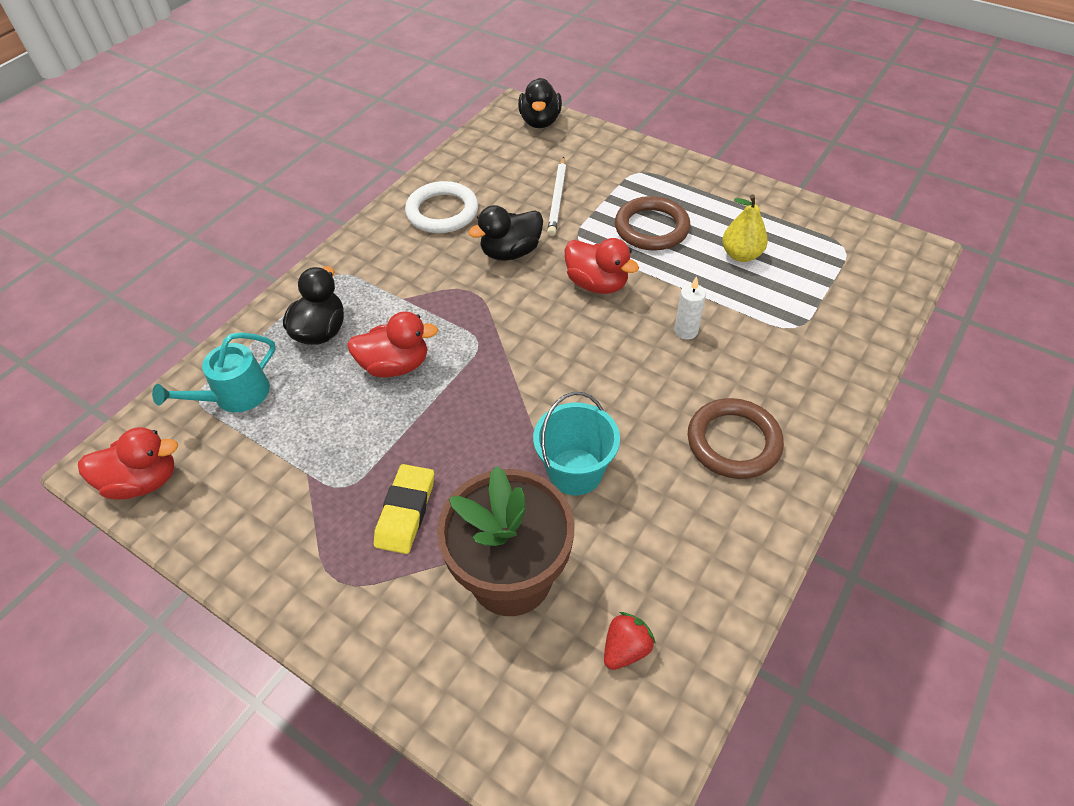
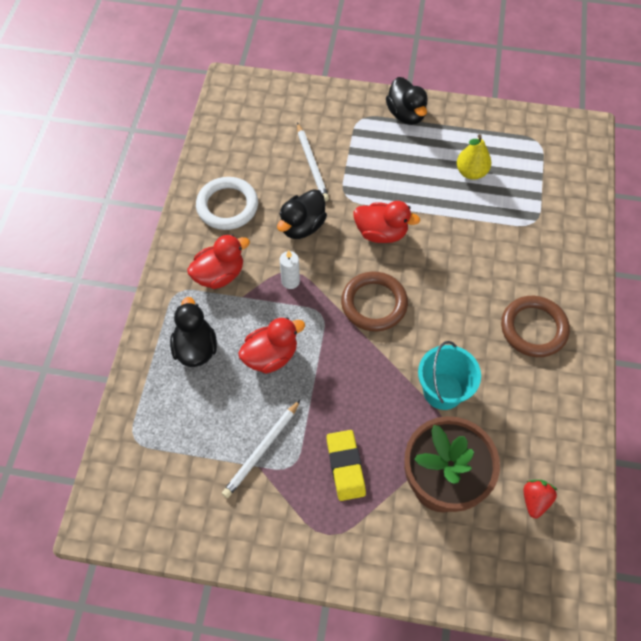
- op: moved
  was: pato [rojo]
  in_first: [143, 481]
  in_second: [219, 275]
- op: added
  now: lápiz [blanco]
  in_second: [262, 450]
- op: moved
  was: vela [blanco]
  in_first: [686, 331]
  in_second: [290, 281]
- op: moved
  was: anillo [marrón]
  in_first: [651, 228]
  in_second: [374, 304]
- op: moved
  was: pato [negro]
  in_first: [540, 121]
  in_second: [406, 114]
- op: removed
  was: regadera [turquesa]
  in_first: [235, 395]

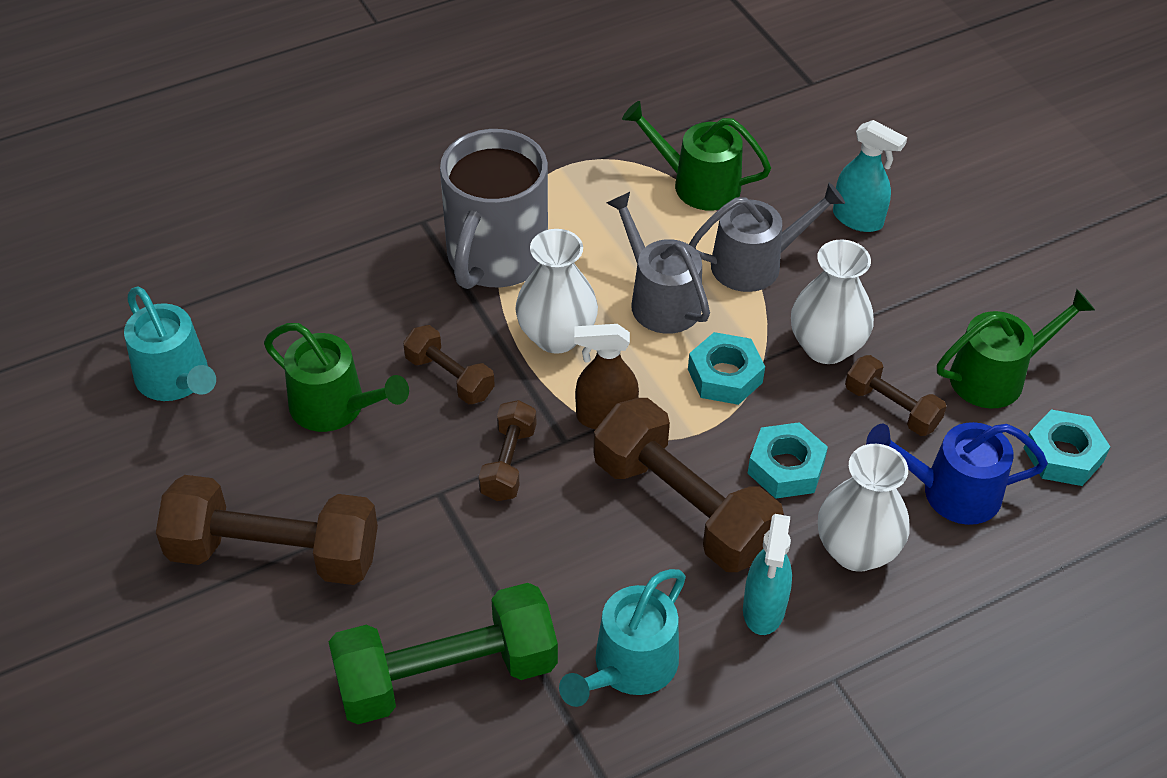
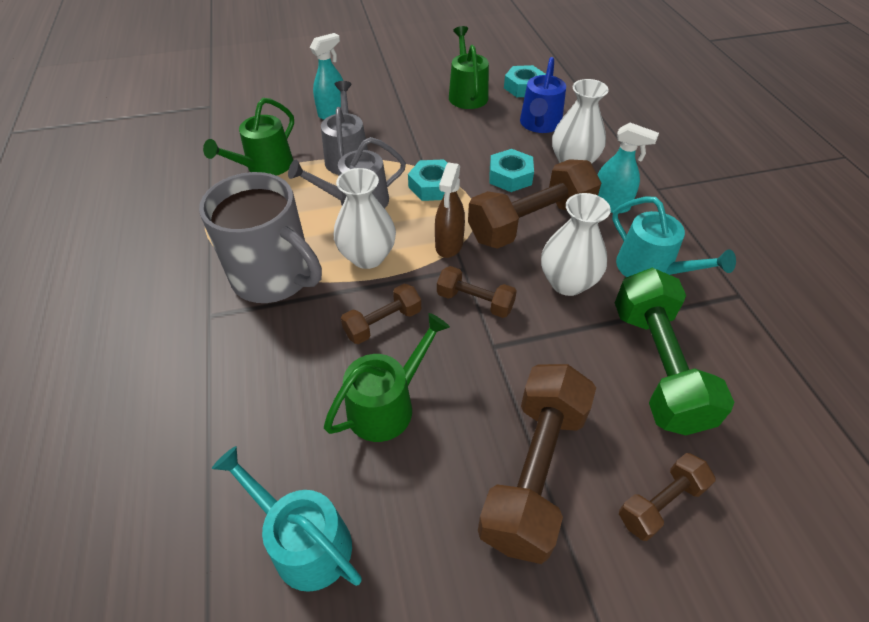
- op: turned
  was: regadera [turquesa]
  in_first: [176, 379]
  in_second: [305, 542]
  clockwise: -120
- op: moved
  was: florero [blanco]
  in_first: [826, 347]
  in_second: [567, 282]
- op: moved
  was: mancuerna [marrón]
  in_first: [891, 407]
  in_second: [660, 503]

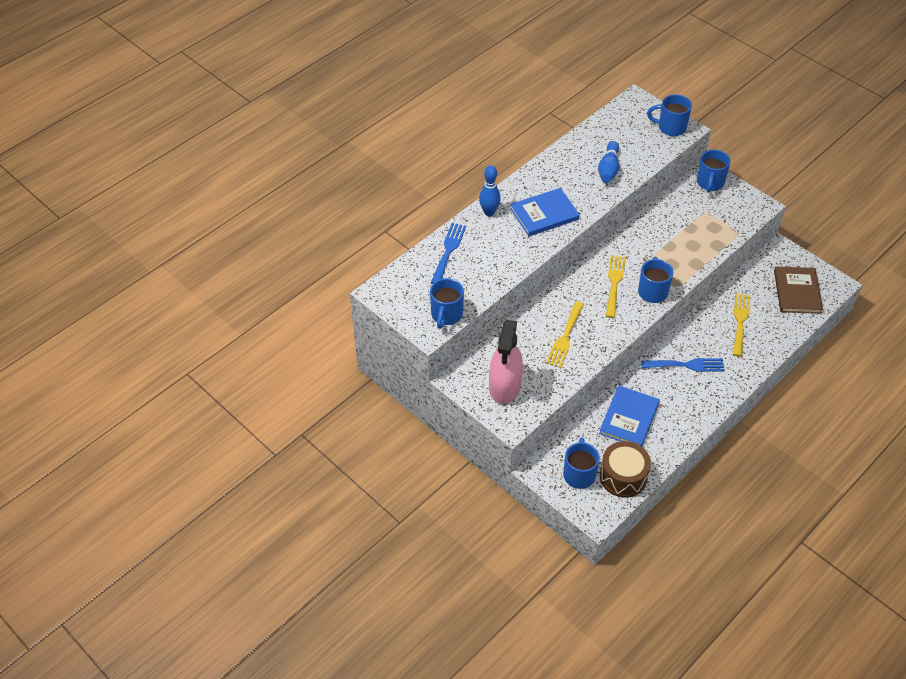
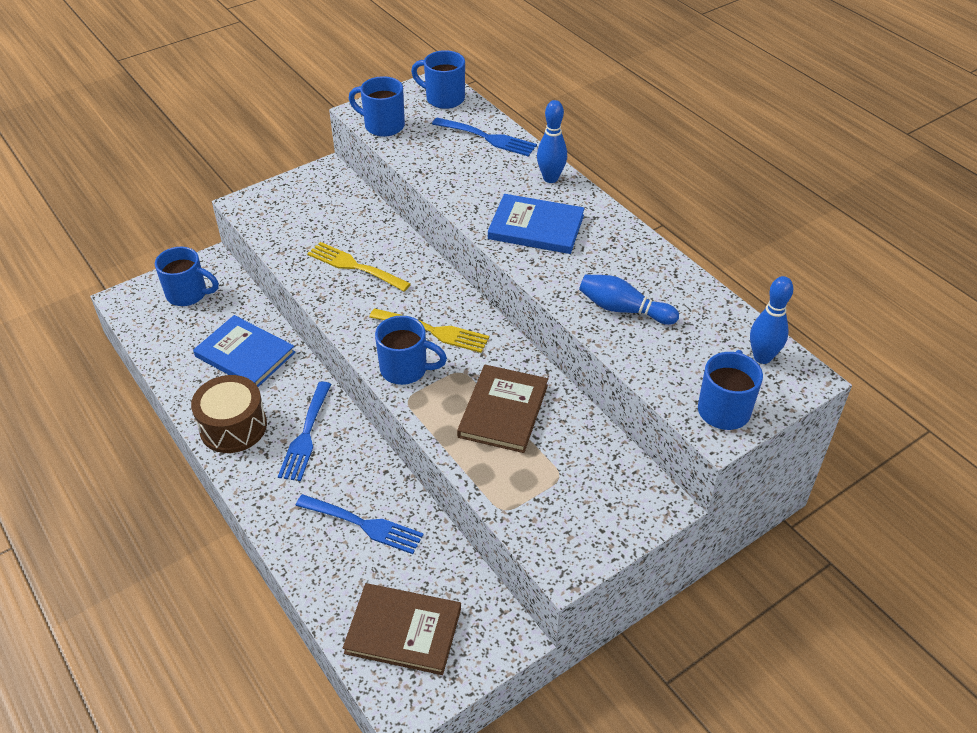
- op: moved
  was: tambor [marrón]
  in_first: [623, 477]
  in_second: [233, 427]
- op: recoloured
  was: tenedor [amarillo]
  now: tenedor [azul]
  in_first: [740, 321]
  in_second: [364, 524]
- op: moved
  was: taza [azul]
  in_first: [710, 183]
  in_second: [443, 98]
- op: added
  now: libro [marrón]
  in_second: [503, 411]
- op: turned
  was: libro [azul]
  in_first: [544, 214]
  in_second: [536, 227]
  clockwise: -60
- op: added
  now: bolo [azul]
  in_second: [762, 357]
- op: removed
  was: pulverizador [rosa]
  in_first: [505, 386]

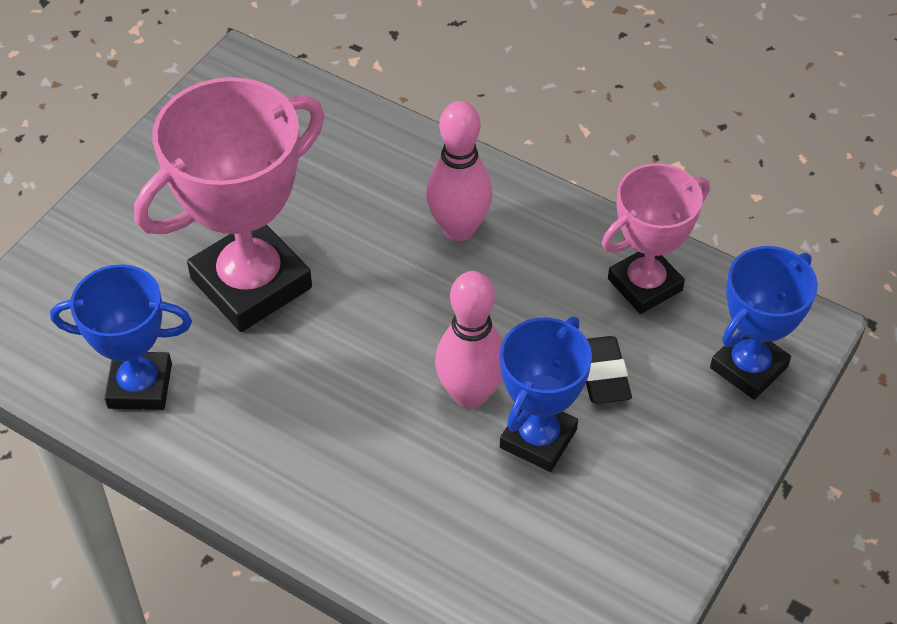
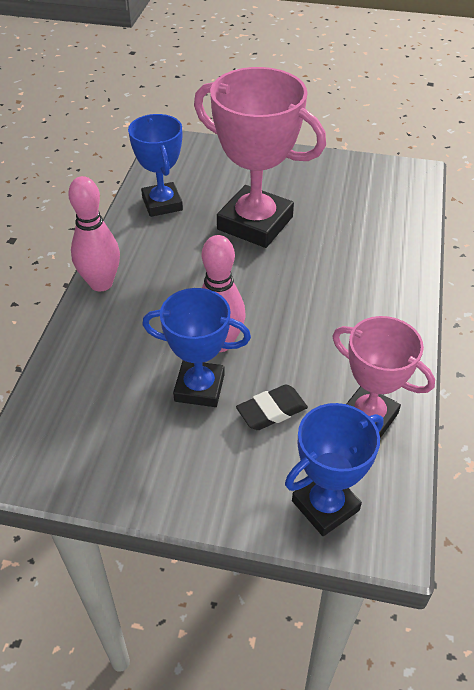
- op: moved
  was: bolo [rosa]
  in_first: [459, 229]
  in_second: [101, 283]
- op: turned
  was: trofeo [azul]
  in_first: [748, 367]
  in_second: [325, 505]
  clockwise: -60

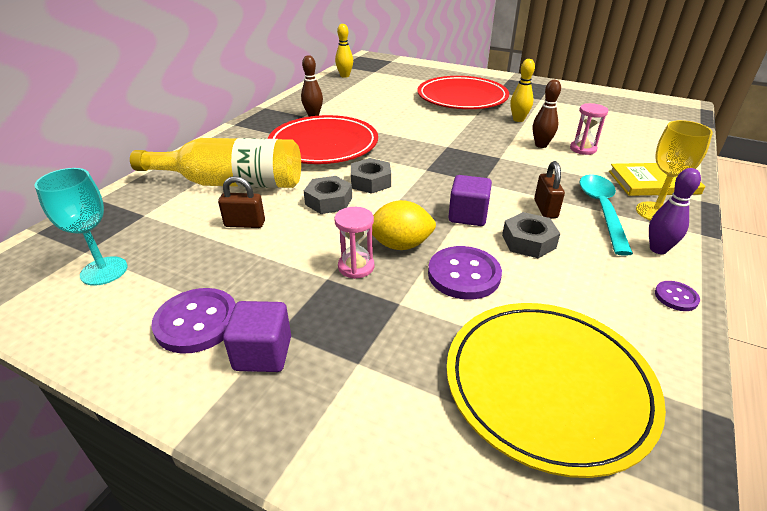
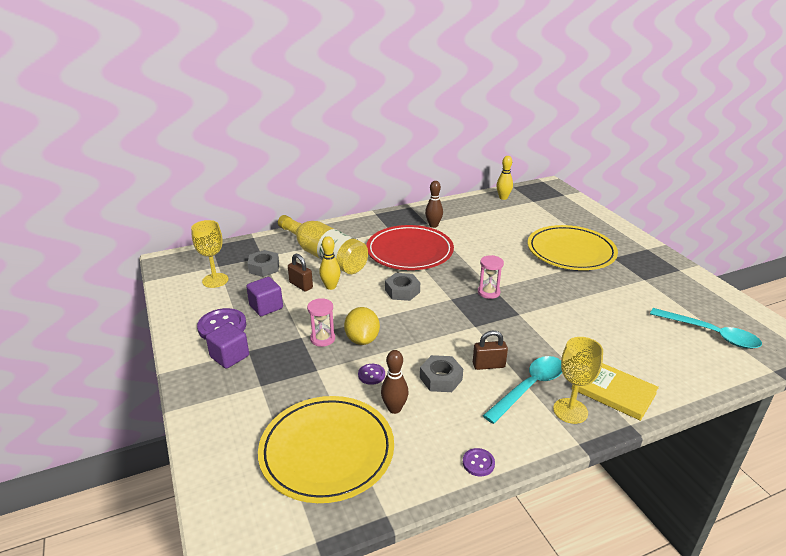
- op: recoloured
  was: copa [turquesa]
  now: copa [amarillo]
  in_first: [104, 271]
  in_second: [215, 280]
- op: moved
  was: cubo [morado]
  in_first: [468, 215]
  in_second: [266, 307]
- op: moved
  was: tuerca [gris]
  in_first: [329, 201]
  in_second: [264, 267]
- op: moved
  was: bolo [amarillo]
  in_first: [518, 119]
  in_second: [331, 286]
- op: turned
  was: limón [amarillo]
  in_first: [400, 245]
  in_second: [362, 339]
  clockwise: 45
- op: resized
  was: botón [morado]
  in_first: [464, 274]
  in_second: [371, 375]
  ratio: 0.52
- op: moved
  was: bolo [marrón]
  in_first: [541, 145]
  in_second: [394, 408]
- op: turned
  was: candado [marrón]
  in_first: [545, 209]
  in_second: [488, 365]
  clockwise: 45
- op: moved
  was: reloj de arena [rosa]
  in_first: [583, 149]
  in_second: [488, 292]
- op: recoloured
  was: plato [rojo]
  now: plato [amarillo]
  in_first: [462, 97]
  in_second: [570, 251]
- op: added
  now: cuchara [turquesa]
  in_second: [710, 334]
- op: removed
  was: bolo [morado]
  in_first: [658, 249]

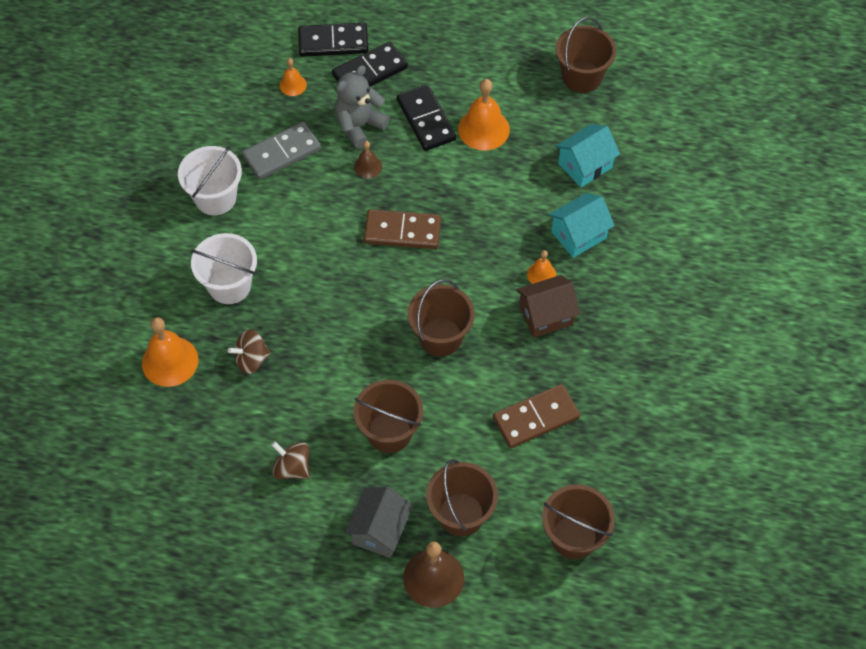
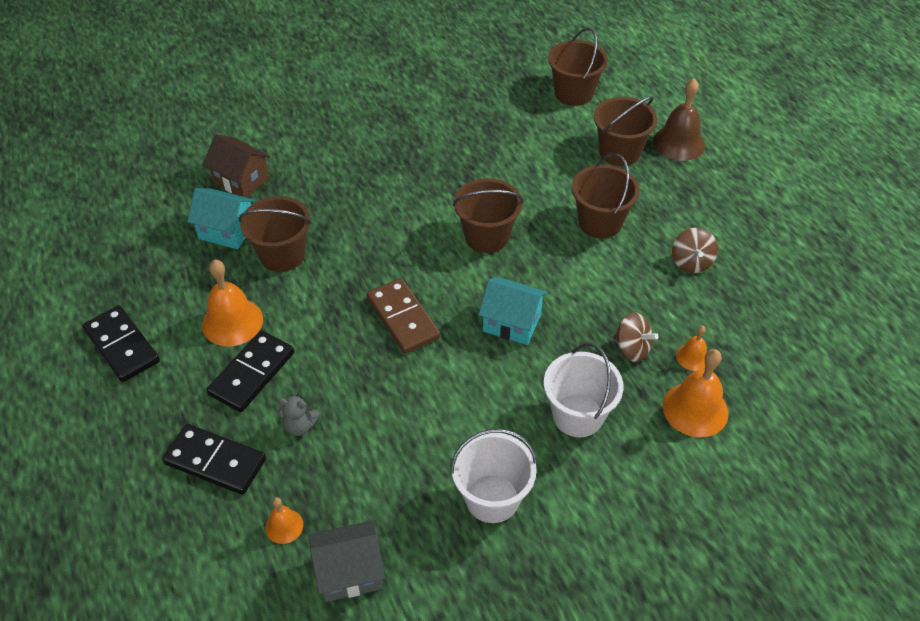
- op: moved
  was: ficha de dominó [negro]
  in_first: [333, 42]
  in_second: [122, 346]
- op: moved
  was: casa [marrón]
  in_first: [546, 315]
  in_second: [241, 180]
- op: moved
  was: balde [marrón]
  in_first: [582, 77]
  in_second: [282, 255]
- op: resized
  was: osito [gris]
  in_first: [359, 126]
  in_second: [300, 426]
  ratio: 0.57
- op: moved
  was: casa [gris]
  in_first: [380, 530]
  in_second: [349, 572]
- op: moved
  was: casa [turquesa]
  in_first: [578, 235]
  in_second: [512, 323]
- op: moved
  was: campana [naranja]
  in_first: [541, 274]
  in_second: [692, 357]
- op: removed
  was: ficha de dominó [gris]
  in_first: [282, 153]
- op: removed
  was: campana [marrón]
  in_first: [368, 166]
- op: removed
  was: ficha de dominó [marrón]
  in_first: [536, 418]

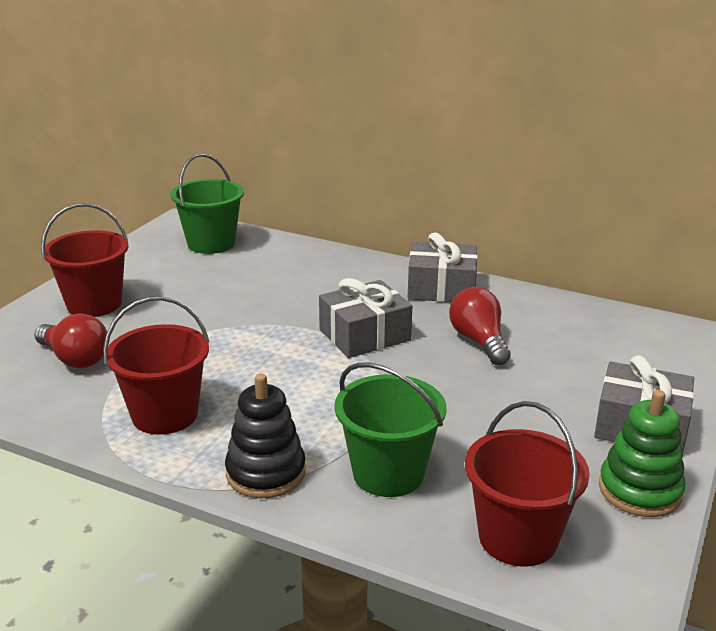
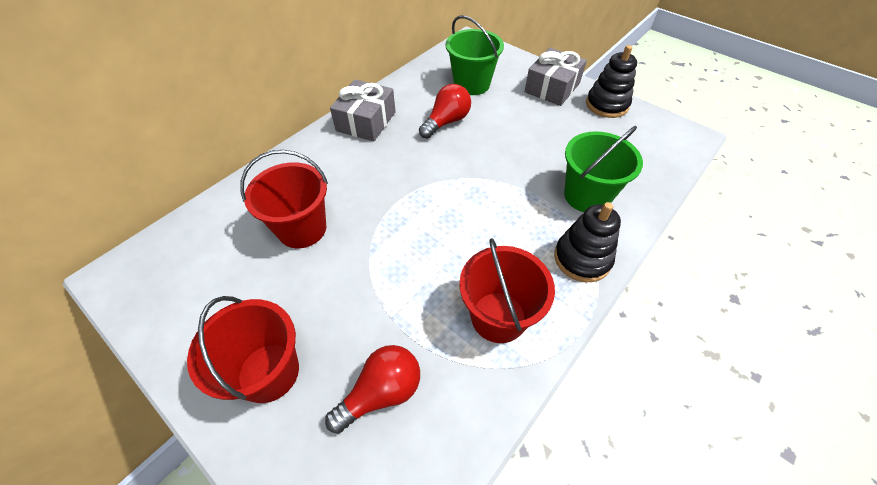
- op: moved
  was: balde [rojo]
  in_first: [518, 538]
  in_second: [302, 228]
- op: turned
  was: bombilla [rojo]
  in_first: [479, 341]
  in_second: [446, 122]
  clockwise: 135
- op: moved
  was: balde [verde]
  in_first: [211, 243]
  in_second: [471, 84]
- op: recoloured
  was: juguete apilable [verde]
  now: juguete apilable [negro]
  in_first: [640, 490]
  in_second: [607, 105]
- op: removed
  was: regalo [gris]
  in_first: [364, 335]

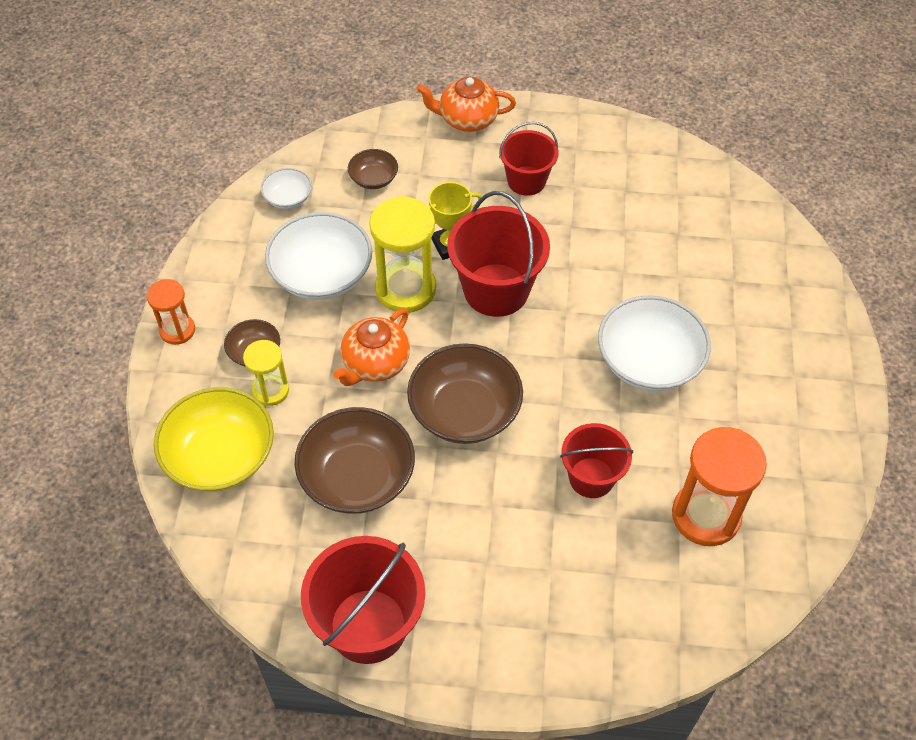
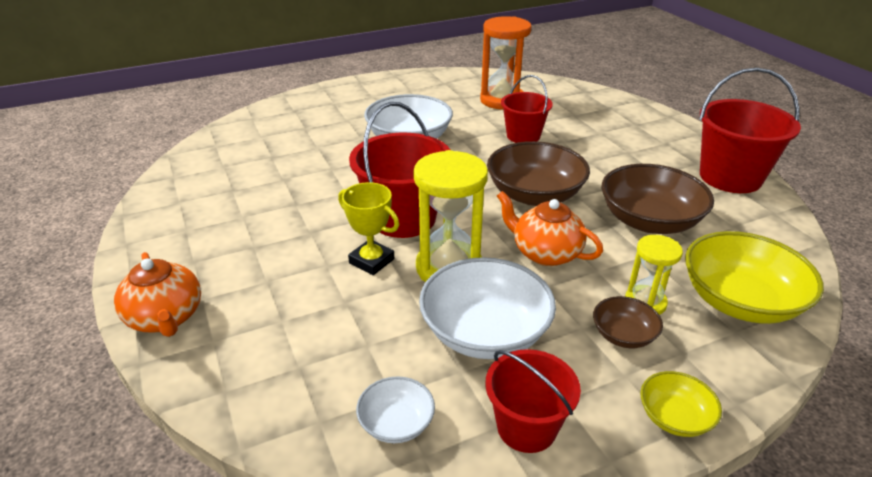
- op: moved
  was: balde [rojo]
  in_first: [526, 181]
  in_second: [526, 427]
- op: turned
  was: tetera [naranja]
  in_first: [375, 363]
  in_second: [545, 253]
  clockwise: -150
- op: replaced
  was: reloj de arena [naranja]
  now: cuenco [amarillo]
  in_first: [177, 330]
  in_second: [674, 417]
- op: removed
  was: cuenco [marrón]
  in_first: [373, 179]

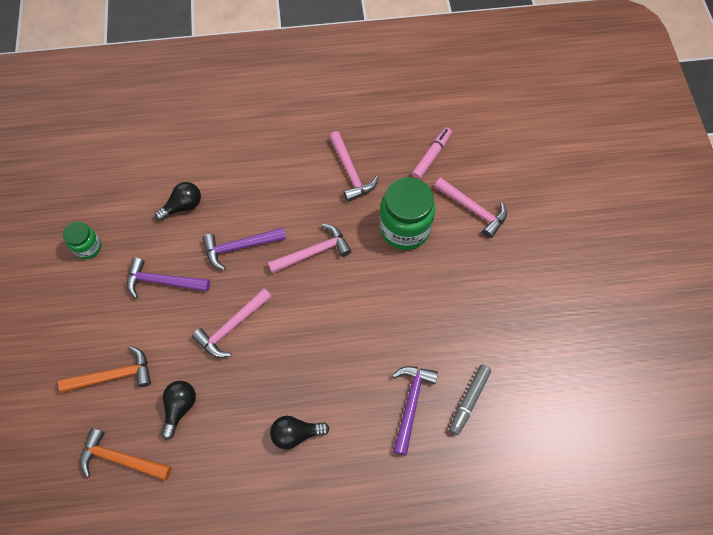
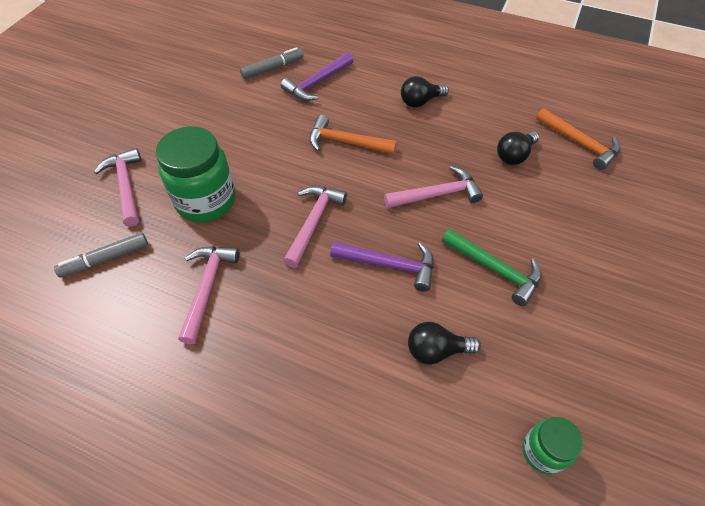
- op: recoloured
  was: rotulador [rosa]
  now: rotulador [gris]
  in_first: [431, 156]
  in_second: [105, 259]
- op: turned
  was: martillo [rosa]
  in_first: [313, 252]
  in_second: [313, 222]
  clockwise: 105
- op: moved
  was: martillo [naranja]
  in_first: [114, 376]
  in_second: [345, 142]
- op: turned
  was: bombilla [negro]
  in_first: [296, 434]
  in_second: [420, 102]
  clockwise: 135
- op: recoloured
  was: martillo [morado]
  now: martillo [verde]
  in_first: [163, 281]
  in_second: [495, 269]
- op: moved
  was: tarro [verde]
  in_first: [88, 247]
  in_second: [543, 451]

